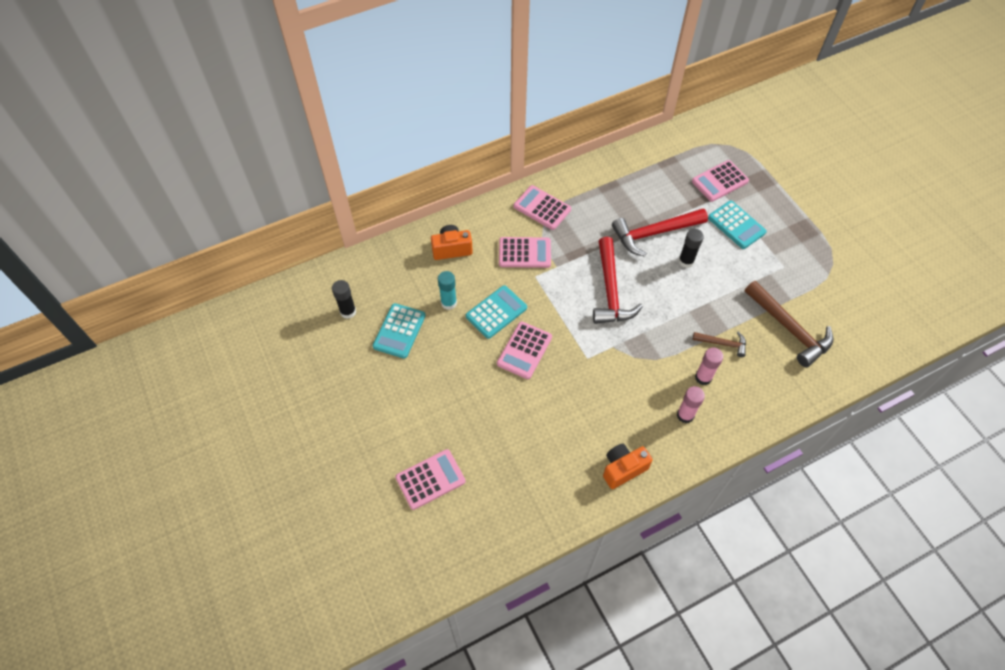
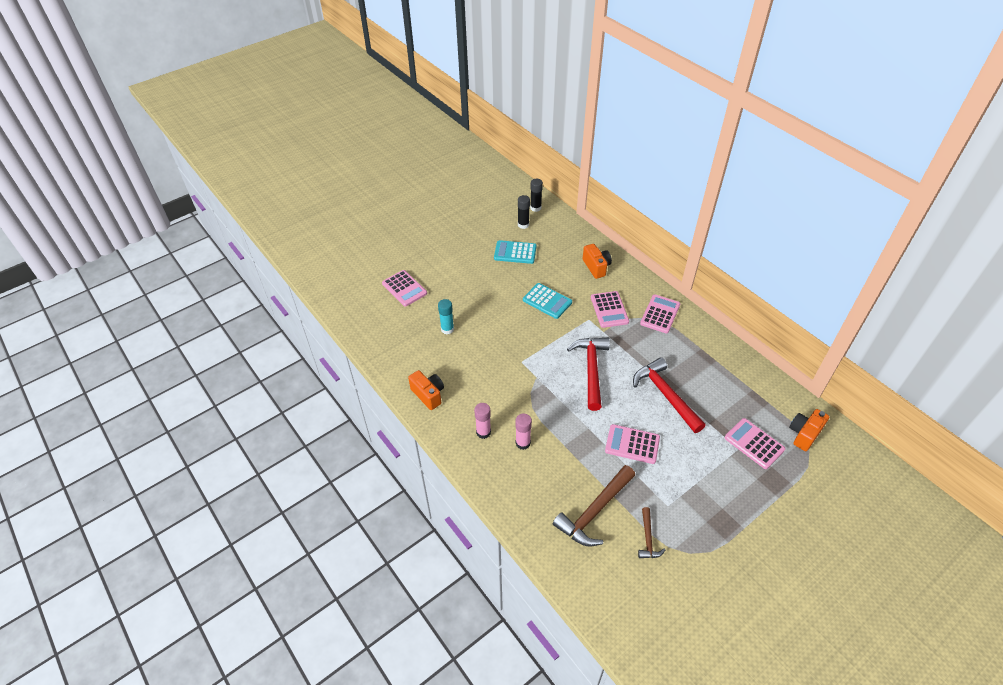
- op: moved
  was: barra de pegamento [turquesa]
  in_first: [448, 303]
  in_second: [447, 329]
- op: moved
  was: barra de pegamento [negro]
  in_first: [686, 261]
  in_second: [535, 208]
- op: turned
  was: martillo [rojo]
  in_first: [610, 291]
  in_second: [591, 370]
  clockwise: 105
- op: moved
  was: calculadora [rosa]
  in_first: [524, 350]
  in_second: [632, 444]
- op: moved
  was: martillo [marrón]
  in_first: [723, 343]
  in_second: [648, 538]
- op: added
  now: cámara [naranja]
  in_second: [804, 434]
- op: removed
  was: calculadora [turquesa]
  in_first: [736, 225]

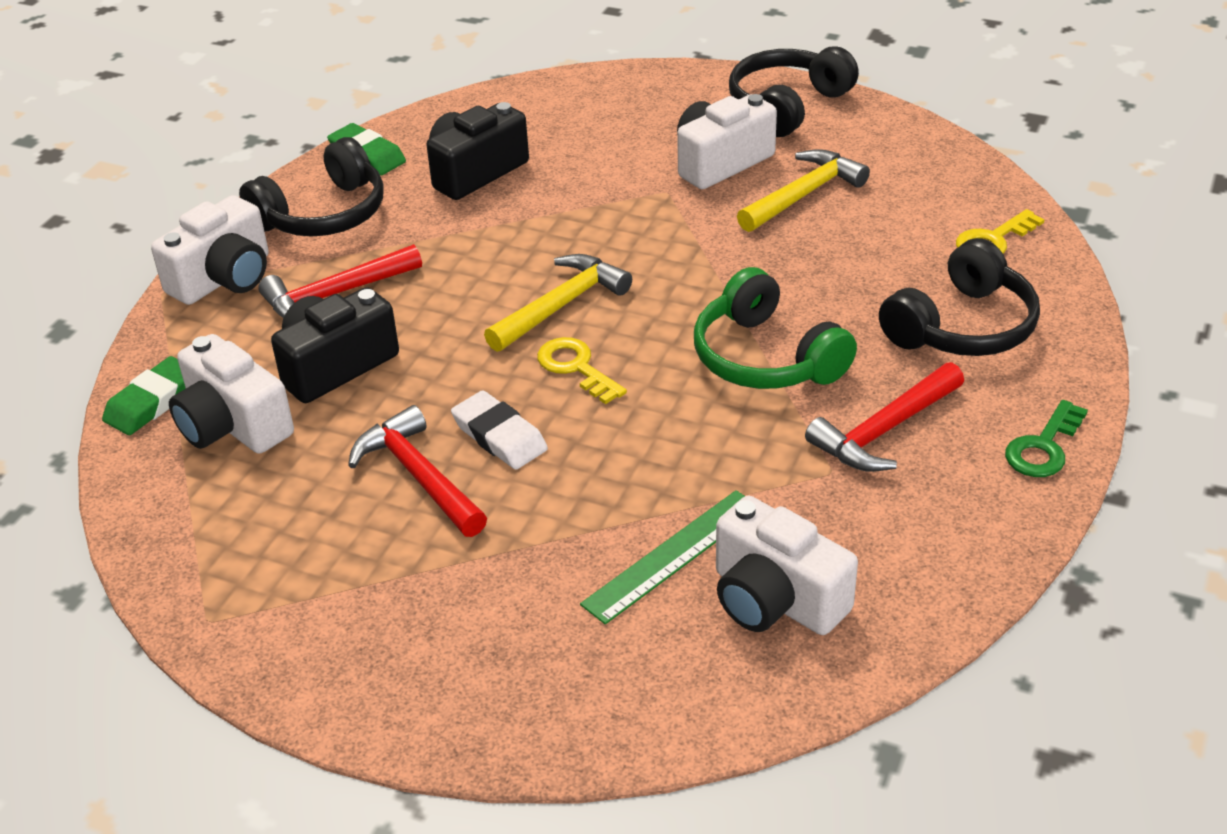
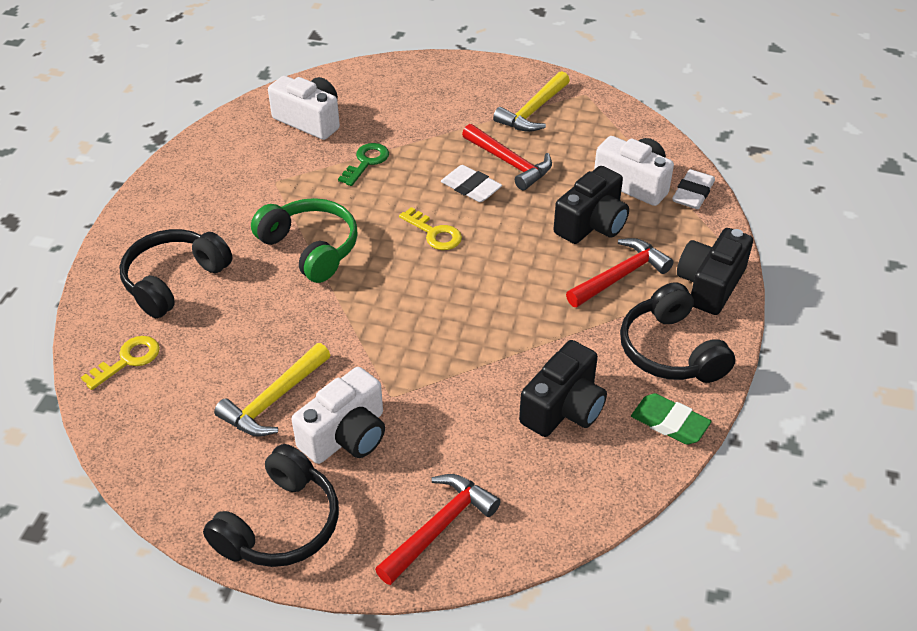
- op: moved
  was: llave [verde]
  in_first: [1043, 447]
  in_second: [366, 162]
- op: moved
  was: martillo [rojo]
  in_first: [884, 431]
  in_second: [439, 527]
- op: moved
  was: martillo [amarillo]
  in_first: [561, 305]
  in_second: [533, 111]
- op: turned
  was: auriculares [negro]
  in_first: [323, 214]
  in_second: [671, 350]
  clockwise: -60
- op: recoloured
  was: goma de borrar [verde]
  now: goma de borrar [blanco]
  in_first: [152, 402]
  in_second: [693, 193]
- op: recoloured
  was: cámara [blanco]
  now: cámara [negro]
  in_first: [224, 278]
  in_second: [710, 284]
- op: removed
  was: regla [verde]
  in_first: [673, 555]

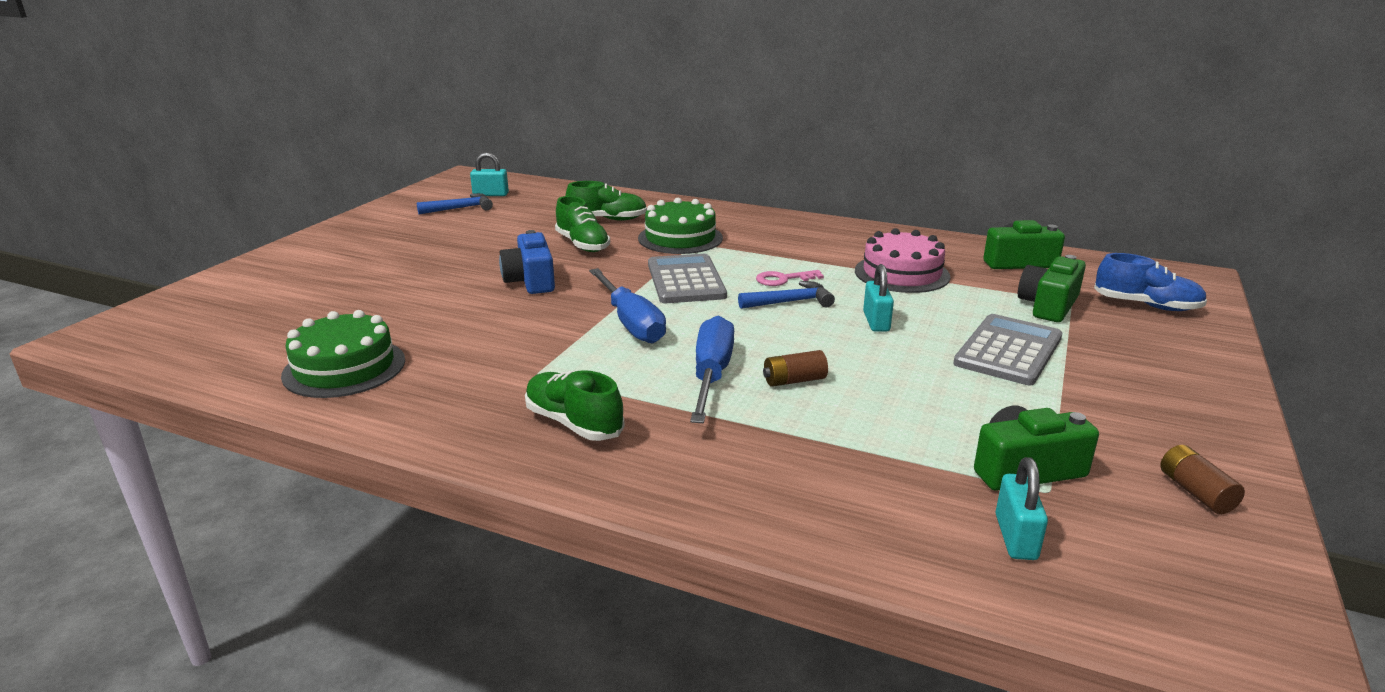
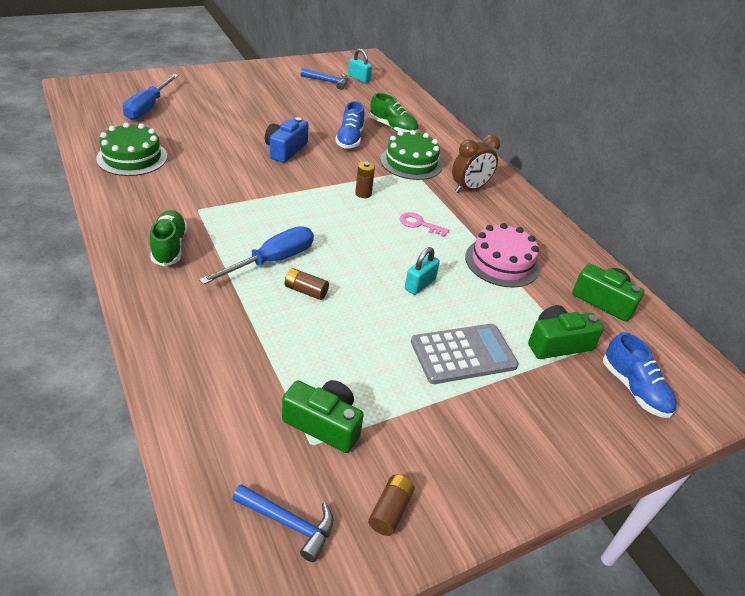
- op: moved
  was: destornillador [azul]
  in_first: [631, 323]
  in_second: [148, 107]
- op: moved
  was: martillo [azul]
  in_first: [790, 302]
  in_second: [289, 523]
- op: recoloured
  was: zapato [verde]
  now: zapato [azul]
  in_first: [582, 245]
  in_second: [350, 139]
- op: replaced
  was: calculadora [gris]
  now: pila [marrón]
  in_first: [686, 280]
  in_second: [363, 193]
- op: added
  now: despertador [marrón]
  in_second: [469, 189]
- op: removed
  was: candado [turquesa]
  in_first: [1015, 537]

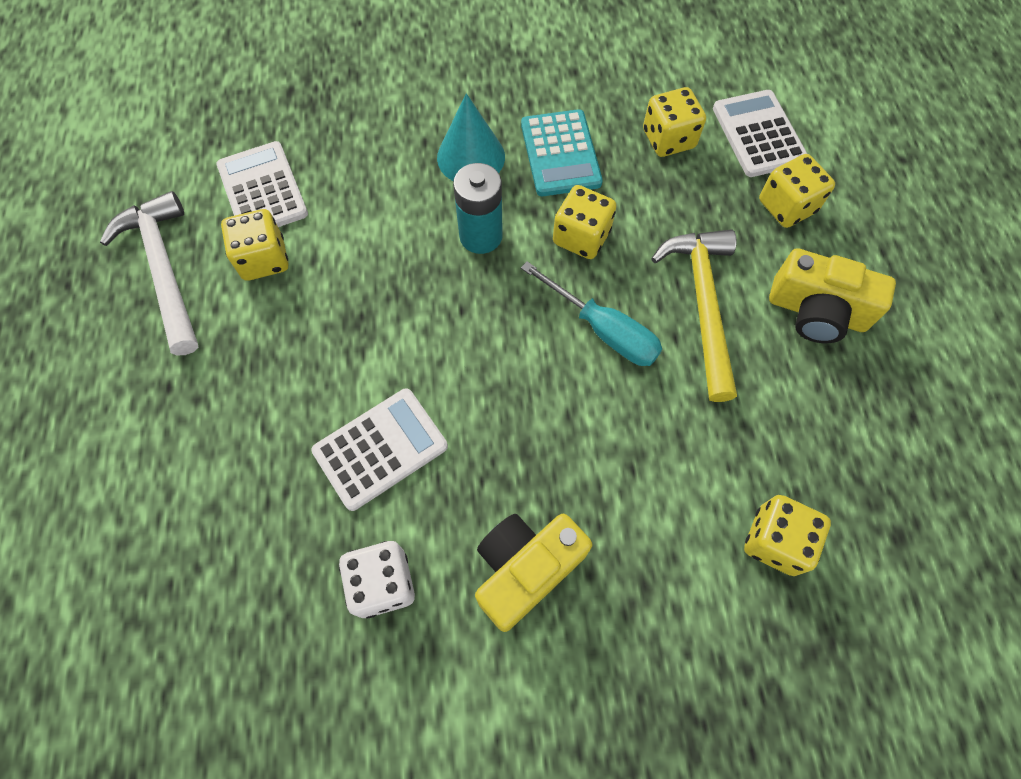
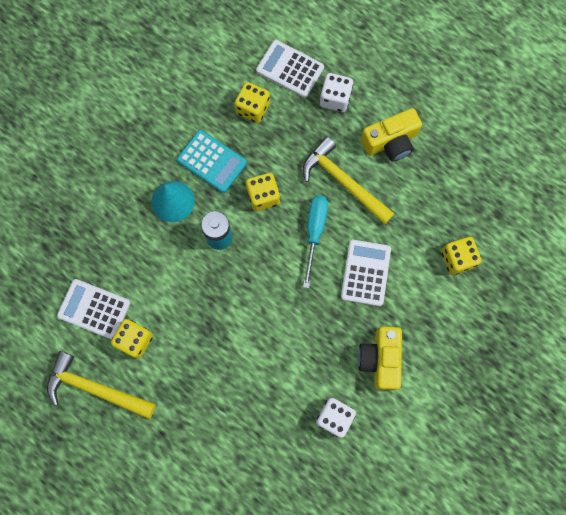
- op: recoloured
  was: martillo [blanco]
  now: martillo [amarillo]
  in_first: [164, 269]
  in_second: [95, 388]
- op: turned
  was: destornillador [turquesa]
  in_first: [603, 330]
  in_second: [314, 232]
  clockwise: -75
- op: recoloured
  was: dado [amarillo]
  now: dado [blanco]
  in_first: [786, 206]
  in_second: [335, 98]
- op: moved
  was: calculadora [blanco]
  in_first: [380, 449]
  in_second: [366, 273]

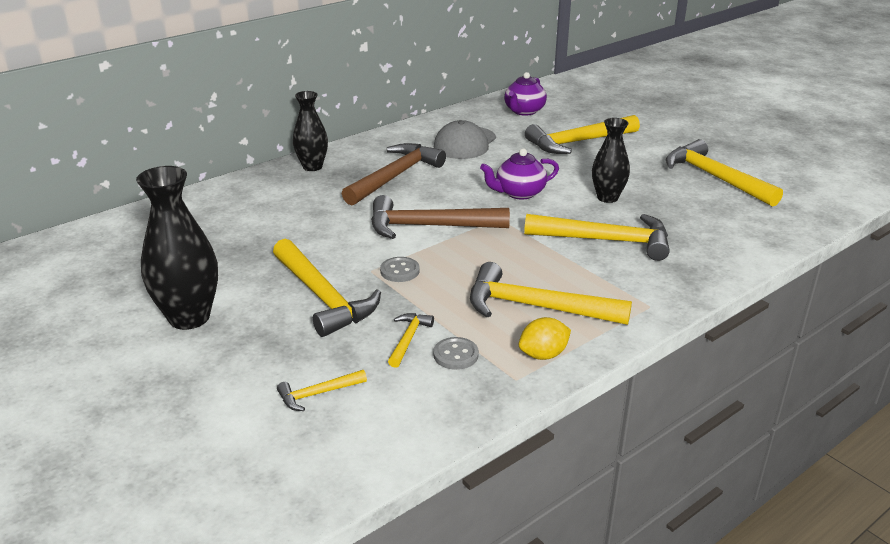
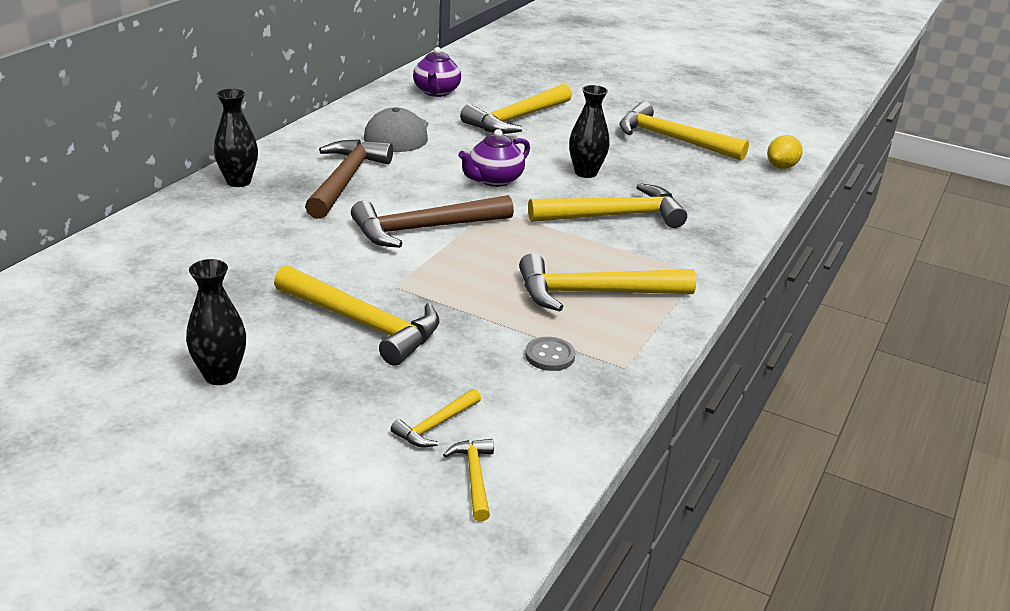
- op: resized
  was: florero [negro]
  in_first: [189, 317]
  in_second: [220, 375]
  ratio: 0.64
- op: moved
  was: martillo [amarillo]
  in_first: [408, 339]
  in_second: [474, 477]
- op: moved
  was: limón [amarillo]
  in_first: [543, 355]
  in_second: [781, 166]
- op: removed
  was: botón [gris]
  in_first: [400, 271]

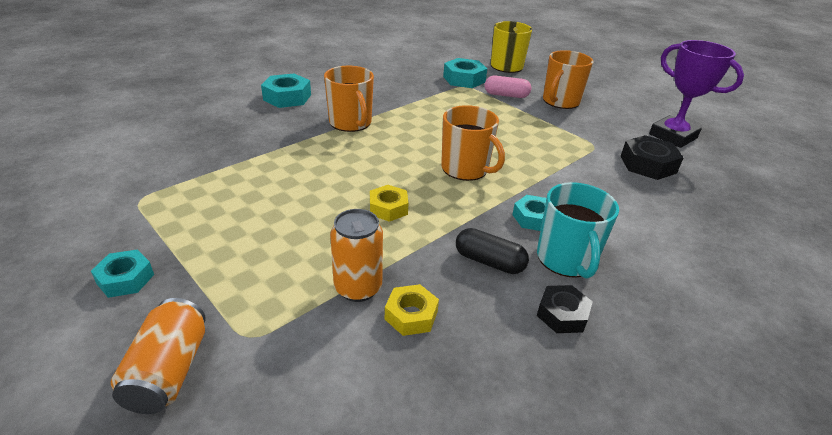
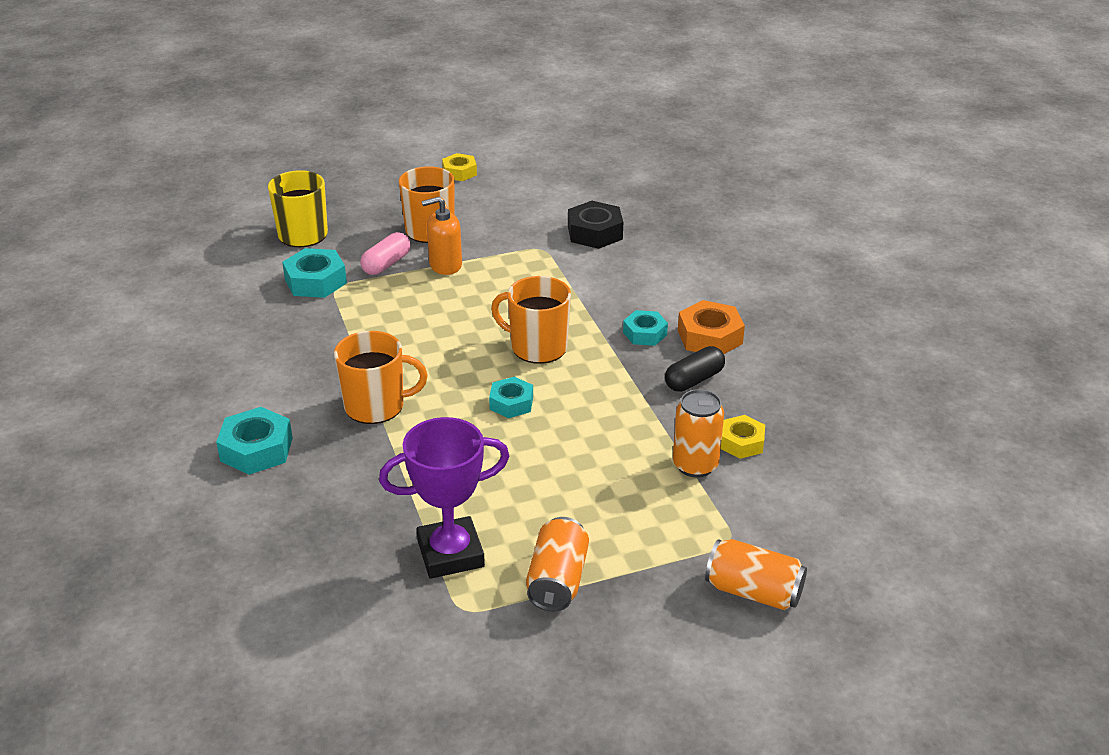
- op: moved
  was: trofeo [morado]
  in_first: [673, 136]
  in_second: [450, 554]
- op: added
  now: dispensador de jabón [naranja]
  in_second: [445, 265]
- op: moved
  was: tuerca [amarillo]
  in_first: [388, 208]
  in_second: [459, 172]
- op: moved
  was: tuerca [turquesa]
  in_first: [125, 279]
  in_second: [511, 403]
- op: turned
  was: taza [naranja]
  in_first: [466, 169]
  in_second: [537, 347]
  clockwise: -135
- op: added
  now: lata [naranja]
  in_second: [557, 580]
- op: replaced
  was: taza [turquesa]
  now: tuerca [naranja]
  in_first: [566, 259]
  in_second: [710, 337]
- op: removed
  was: tuerca [negro]
  in_first: [562, 314]

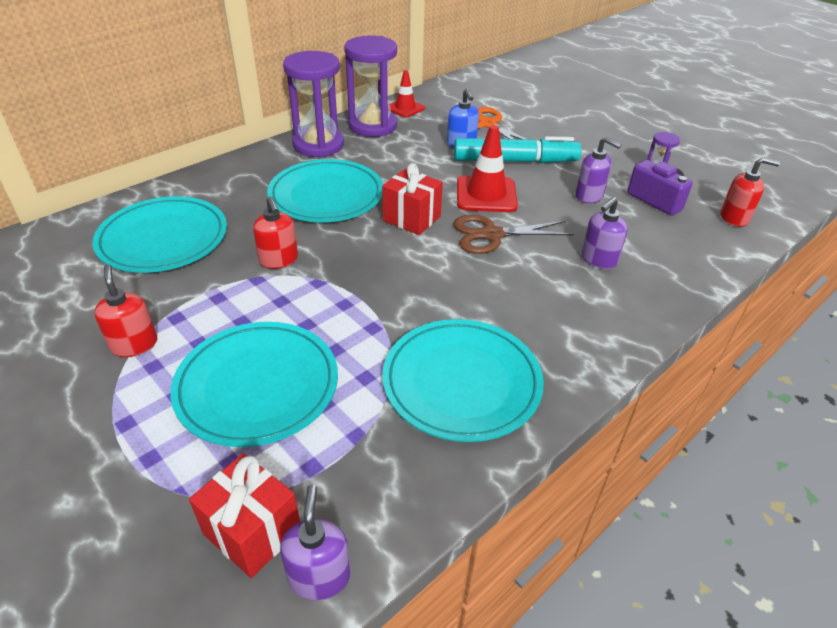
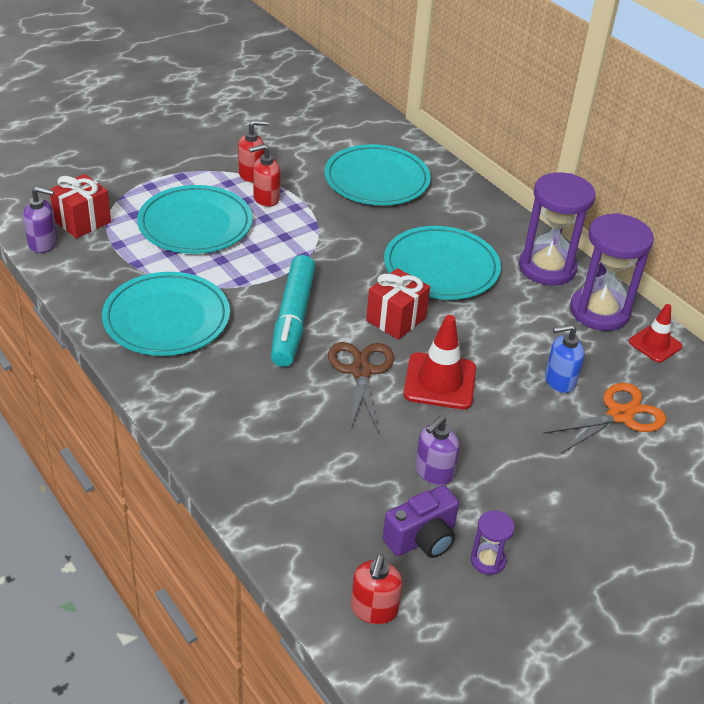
- op: moved
  was: dispensador de jabón [rojo]
  in_first: [279, 260]
  in_second: [266, 198]
- op: moved
  was: rotulador [turquesa]
  in_first: [514, 161]
  in_second: [293, 319]
- op: removed
  was: dispensador de jabón [morado]
  in_first: [598, 260]

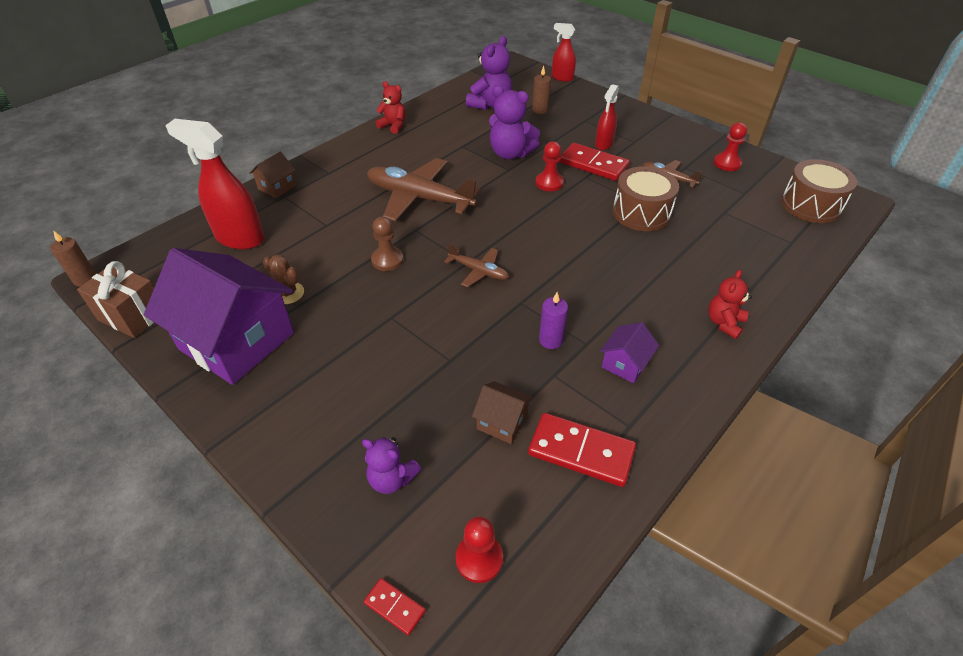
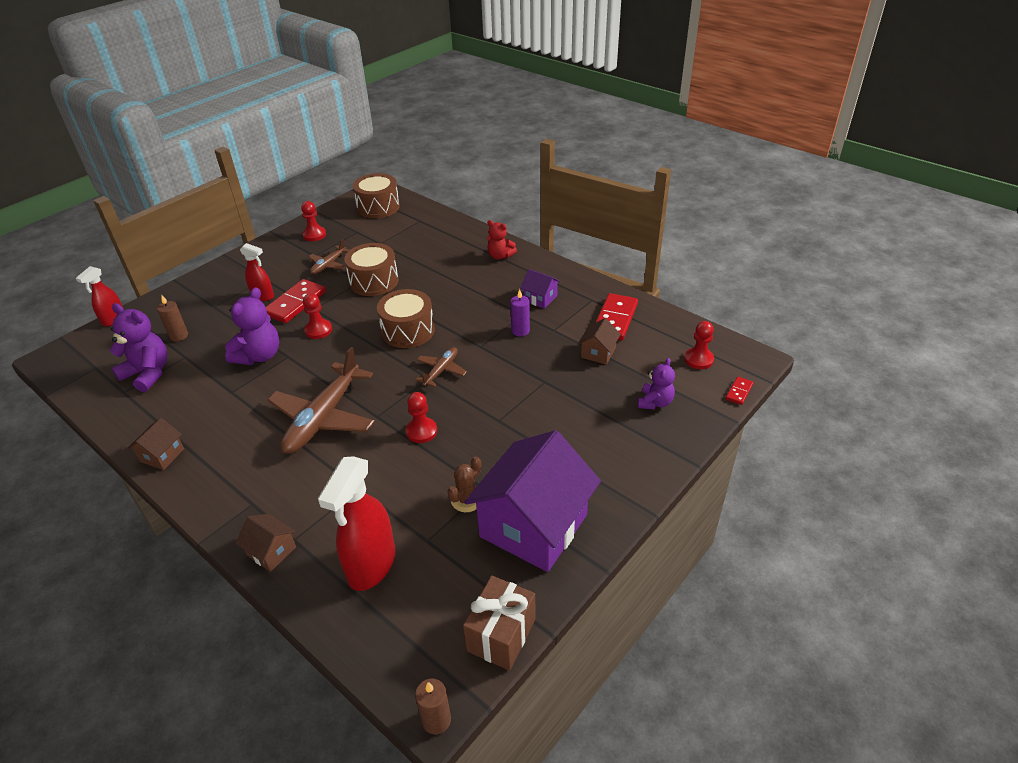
- op: replaced
  was: osito [rojo]
  now: casa [marrón]
  in_first: [393, 126]
  in_second: [162, 455]
- op: added
  now: tambor [marrón]
  in_second: [408, 331]
- op: recoloured
  was: peón [marrón]
  now: peón [rojo]
  in_first: [387, 260]
  in_second: [421, 431]

